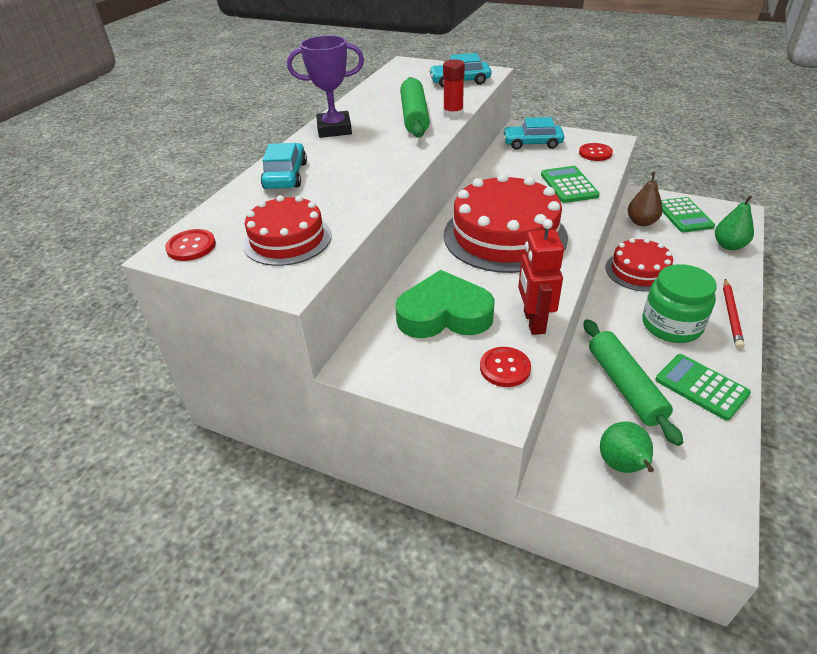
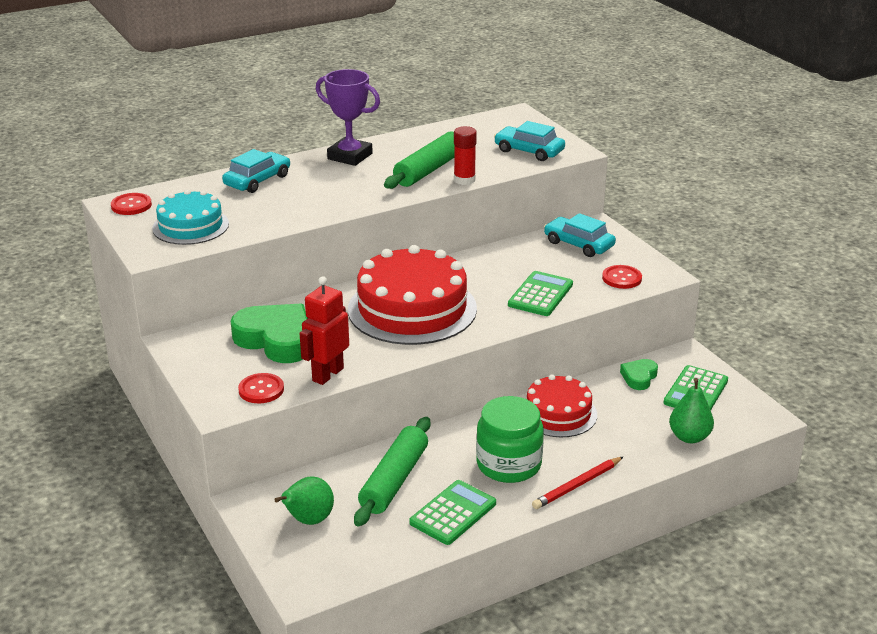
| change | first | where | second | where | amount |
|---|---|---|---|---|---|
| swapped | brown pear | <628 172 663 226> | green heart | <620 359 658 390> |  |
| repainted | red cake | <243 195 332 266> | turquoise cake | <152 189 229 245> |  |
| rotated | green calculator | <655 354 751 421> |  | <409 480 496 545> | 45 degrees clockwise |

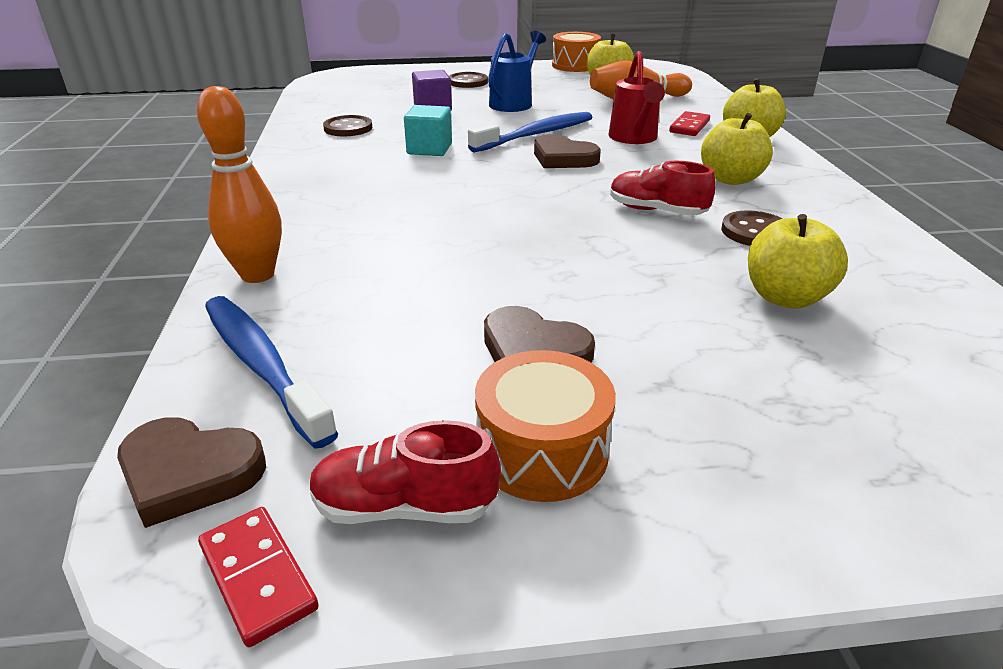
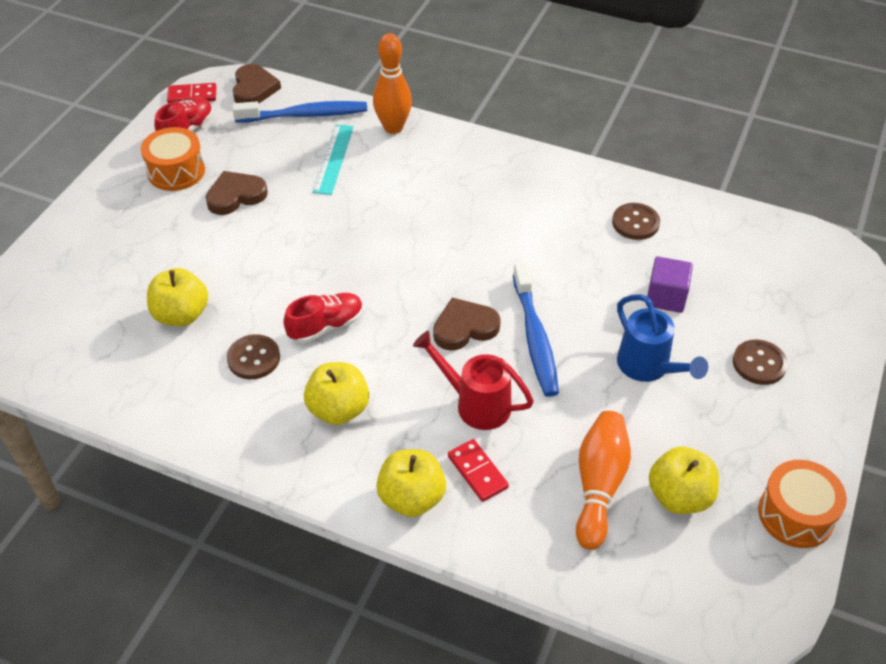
| change | first | where | second | where | amount |
|---|---|---|---|---|---|
| gone | turquoise cube | <404 105 452 156> |  |  |  |
| new |  |  | turquoise ruler | <313 124 354 195> |  |
| rotated | brown heart | <117 417 266 528> |  | <233 64 281 103> | 135 degrees clockwise |

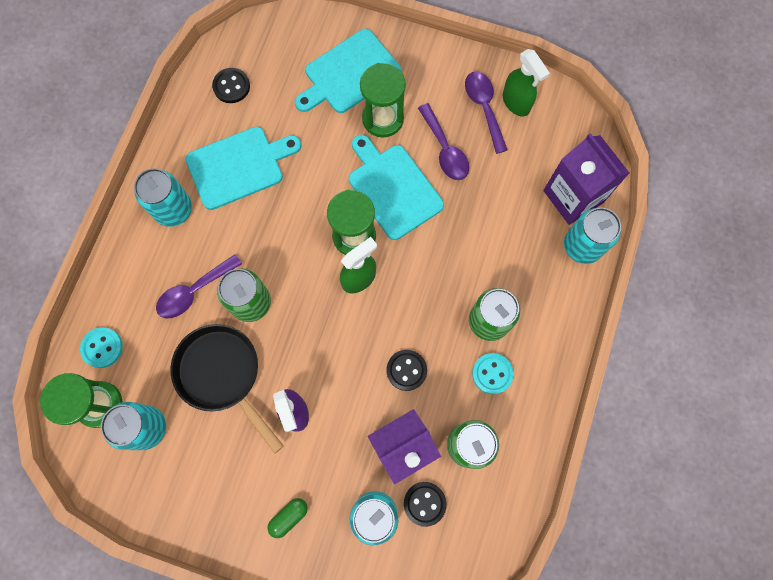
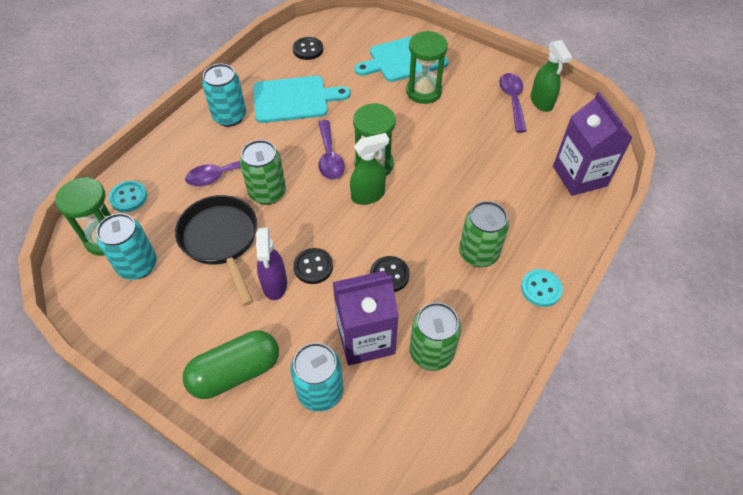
| change | first | where | second | where | amount |
|---|---|---|---|---|---|
| gone | turquoise cutting board | <349 135 444 240> |  |  |  |
| gone | turquoise can | <564 208 621 264> |  |  |  |
| shifted | black button | <404 482 447 527> |  | <293 248 333 284> |  |
| shifted | purple spoon | <418 103 469 180> |  | <318 120 345 180> |  |
| shifted | turquoise button | <472 353 514 394> |  | <521 269 563 307> |  |
| scaled | green capsule | <268 498 308 538> |  | <183 330 279 399> | x2.05 |

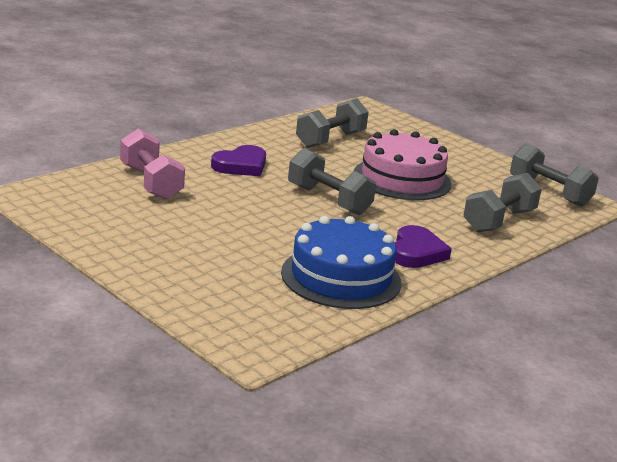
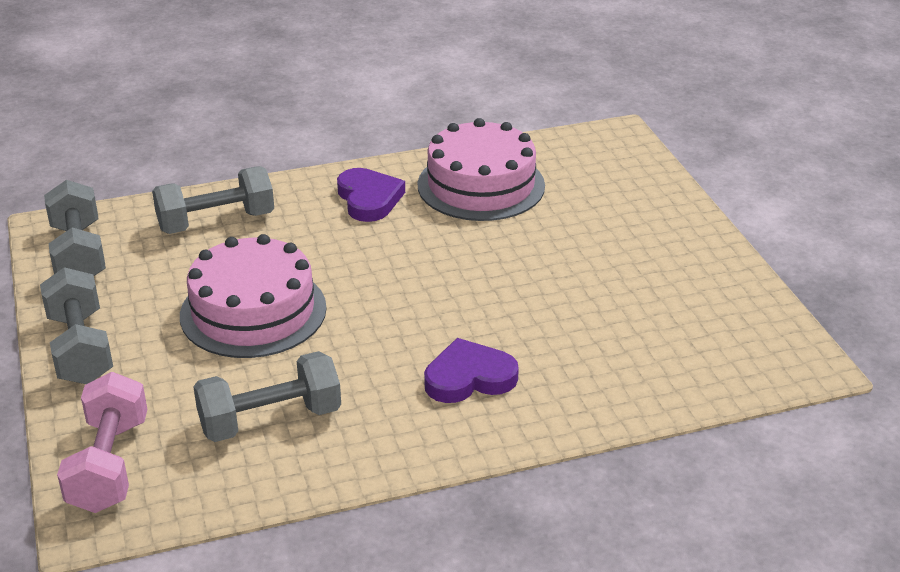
| change | first | where | second | where | amount |
|---|---|---|---|---|---|
| shifted | pink dumbbell | <120 128 185 200> |  | <57 372 147 513> |  |
| shifted | grey dumbbell | <288 148 376 215> |  | <40 267 113 384> |  |
| repainted | blue cake | <281 216 401 309> | pink cake | <418 118 545 221> |  |
| rotated | purple heart | <394 225 452 268> |  | <337 168 405 222> | 120 degrees clockwise |

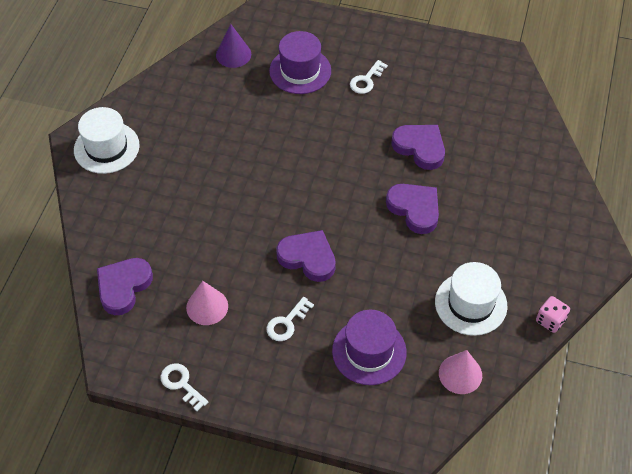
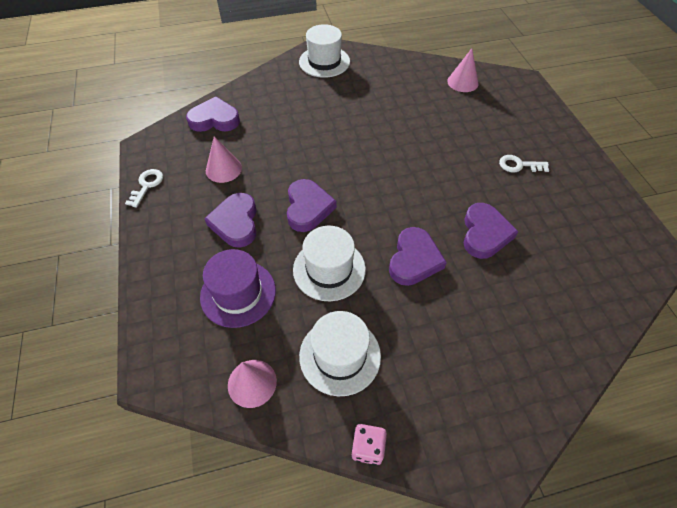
| change | first | where | second | where | amount |
|---|---|---|---|---|---|
| gone | purple hat | <269 31 331 94> |  |  |  |
| new |  |  | white hat | <293 226 366 301> |  |
| swapped | white key | <266 297 314 341> | purple heart | <204 193 257 248> |  |
| repainted | purple cone | <216 24 251 68> | pink cone | <447 48 479 92> |  |

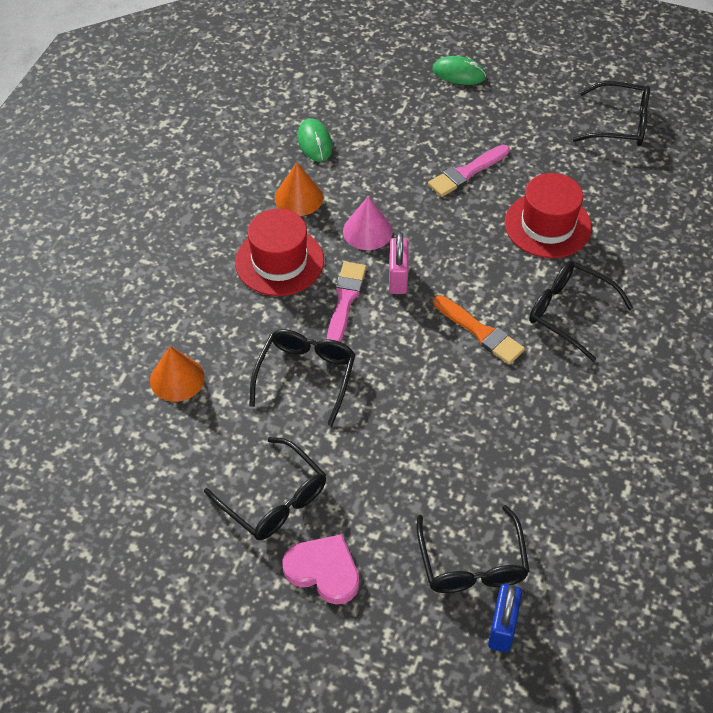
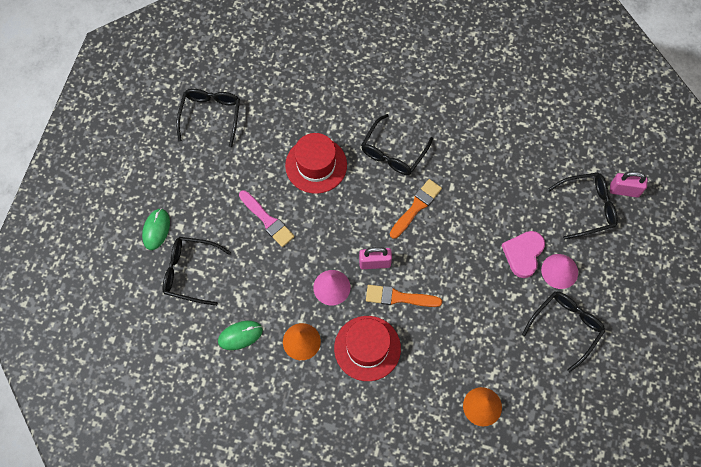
| change | first | where | second | where | amount |
|---|---|---|---|---|---|
| new |  |  | pink cone | <541 254 578 289> |  |
| shifted | black glasses | <249 329 356 426> |  | <162 237 231 306> |  |
| shifted | pink heart | <282 534 359 605> |  | <502 231 545 278> |  |
| repainted | pink brush | <327 261 367 342> | orange brush | <366 285 442 307> |  |
| repainted | blue padlock | <488 584 522 652> | pink padlock | <610 171 648 197> |  |

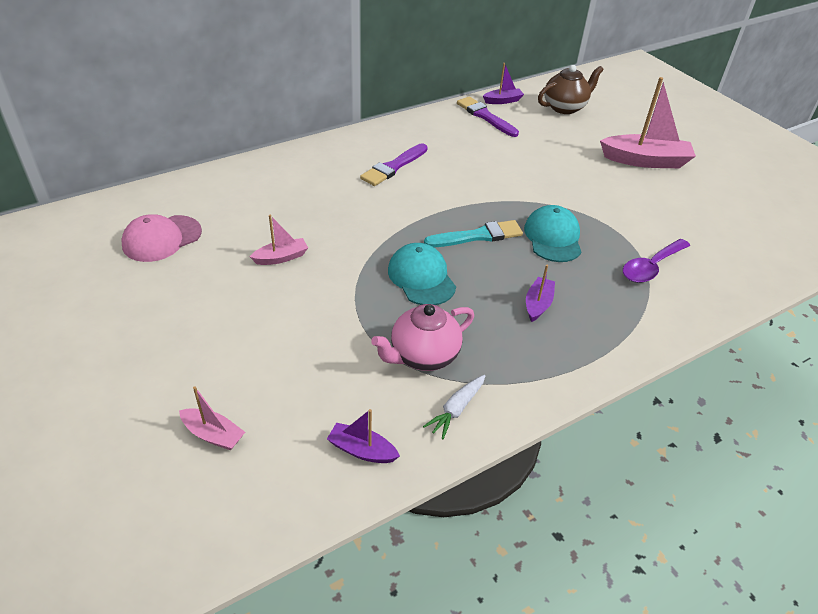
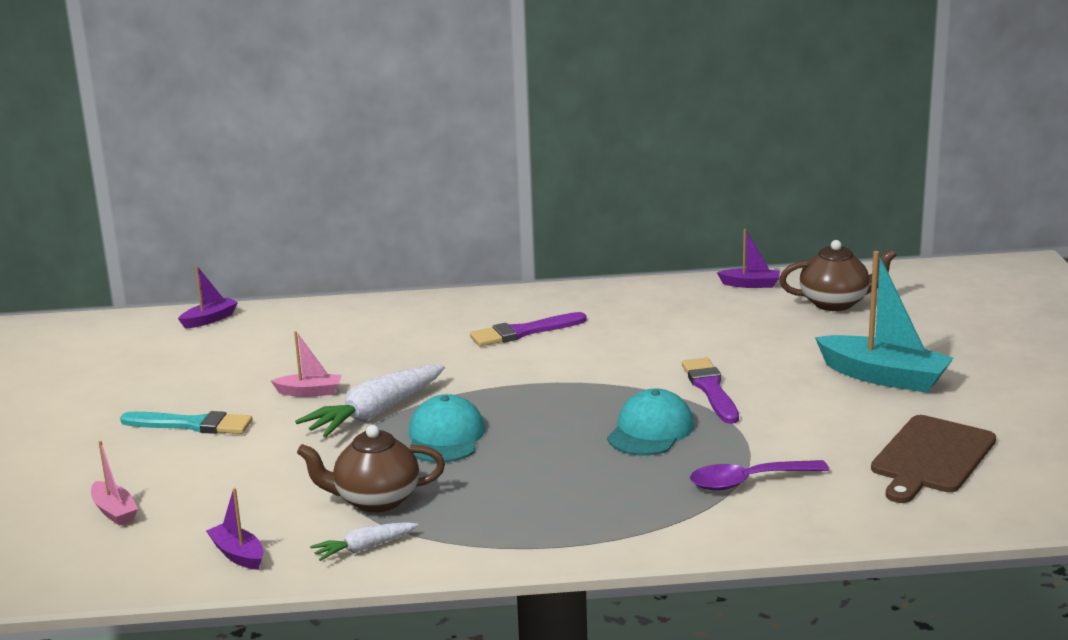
| change | first | where | second | where | amount |
|---|---|---|---|---|---|
| gone | pink cap | <121 214 202 262> |  |  |  |
| new |  |  | white carrot | <295 365 445 437> |  |
| new |  |  | brown cutting board | <871 415 996 503> |  |
| shifted | turquoise brush | <424 220 523 247> |  | <120 411 252 434> |  |
| shifted | purple brush | <457 96 519 137> |  | <682 358 739 424> |  |
| shifted | purple boat | <526 265 555 322> |  | <178 265 238 328> |  |
| repainted | pink teapot | <371 304 474 371> | brown teapot | <297 425 445 513> |  |
| repainted | pink boat | <600 77 696 168> | turquoise boat | <815 251 953 393> |  |

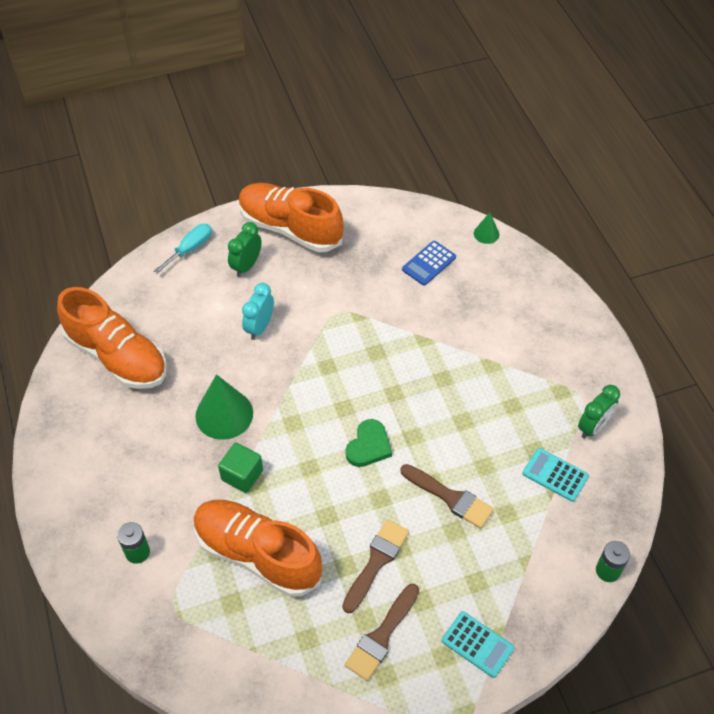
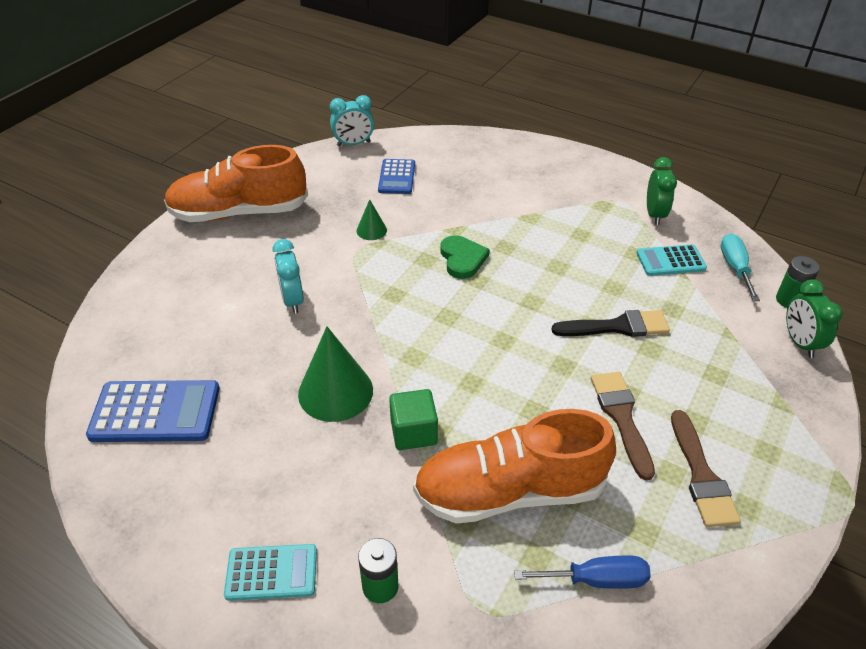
| change | first | where | second | where | amount |
|---|---|---|---|---|---|
| new |  |  | turquoise clock | <330 95 374 146> |  |
| new |  |  | blue screwdriver | <514 555 651 589> |  |
| shifted | turquoise screwdriver | <154 224 212 274> |  | <721 234 760 301> |  |
| shifted | green clock | <228 222 262 277> |  | <786 279 843 358> |  |
| shifted | green heart | <345 419 392 467> |  | <441 235 490 279> |  |
| shifted | turquoise calculator | <442 611 514 678> |  | <224 544 317 601> |  |
| shifted | green cone | <474 212 499 244> |  | <356 199 387 240> |  |
| swapped | orange shoe | <57 287 167 389> | blue calculator | <86 380 219 442> |  |
| repainted | brown brush | <401 464 494 529> | black brush | <551 310 670 337> |  |

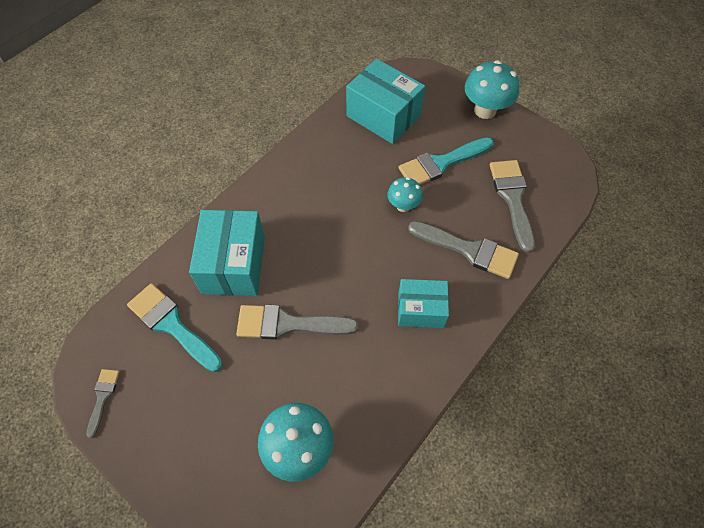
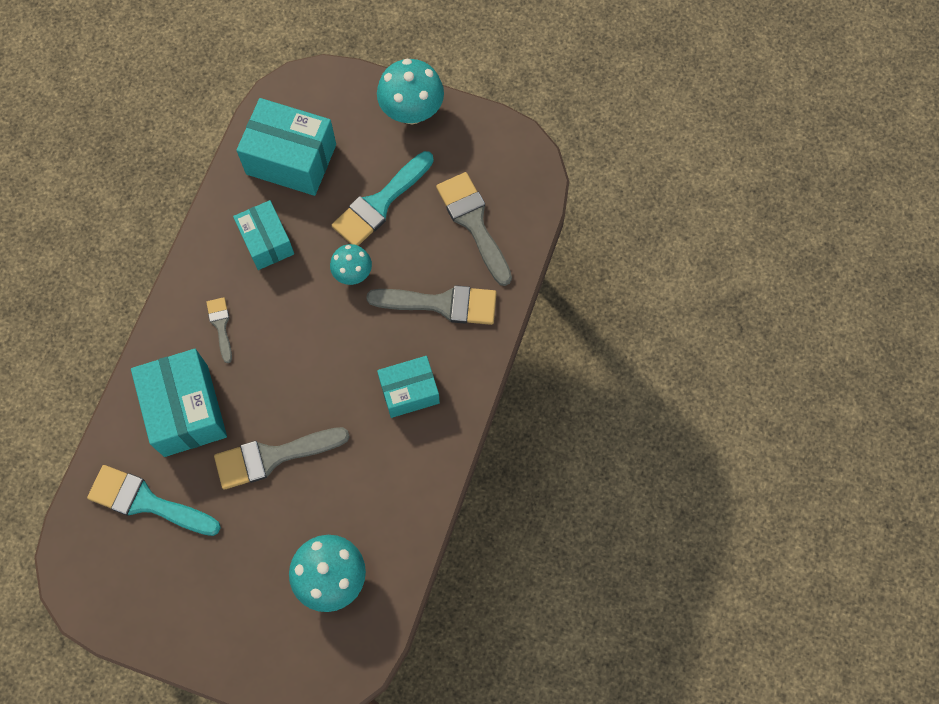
| change | first | where | second | where | amount |
|---|---|---|---|---|---|
| new |  |  | turquoise box | <233 200 294 270> |  |
| shifted | grey brush | <86 369 120 438> |  | <206 297 232 363> |  |

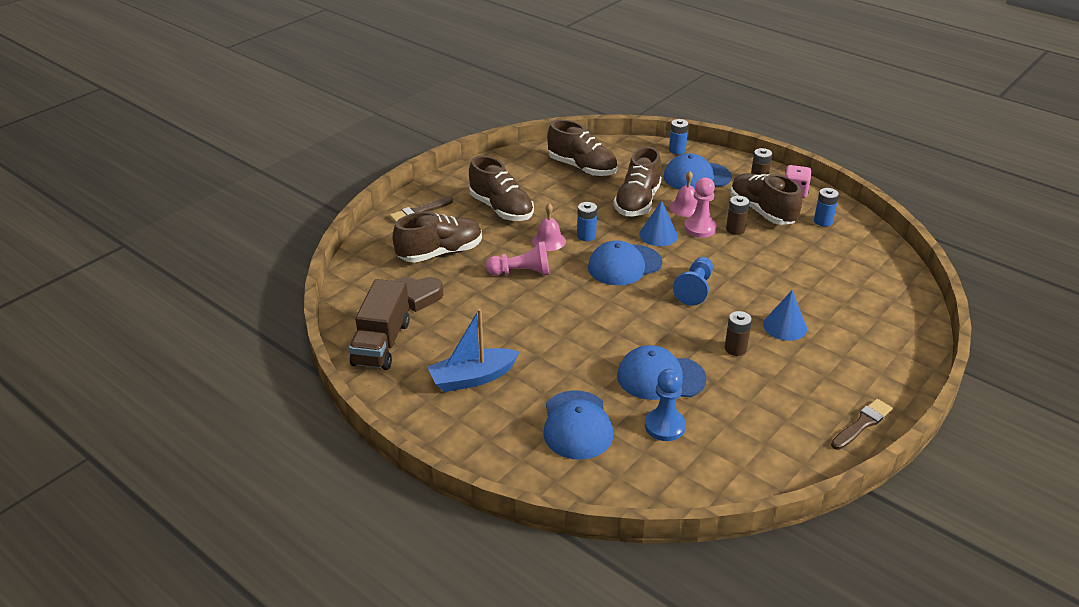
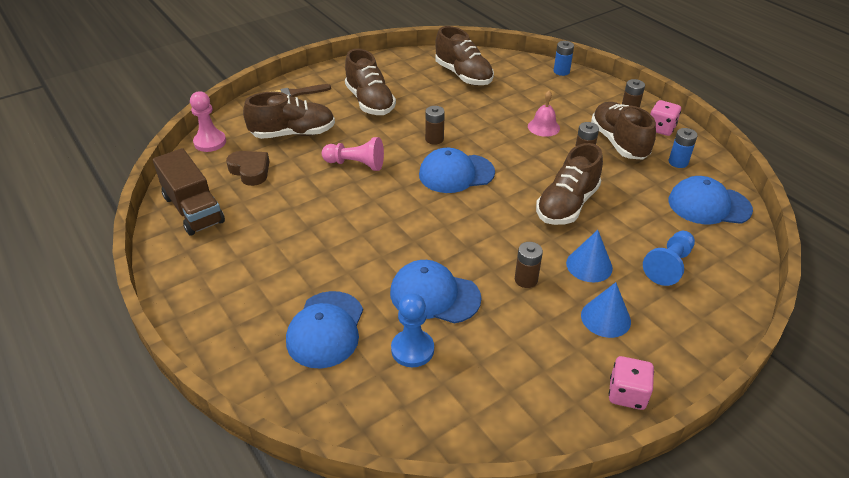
| change | first | where | second | where | amount |
|---|---|---|---|---|---|
| gone | blue boat | <427 309 520 392> |  |  |  |
| gone | pink bell | <532 203 566 251> |  |  |  |
| shifted | brown shoe | <613 147 662 216> |  | <536 143 603 225> |  |
| shifted | blue cone | <639 200 678 246> |  | <581 282 631 338> |  |
| shifted | blue cap | <663 153 732 190> |  | <668 176 753 224> |  |
| shifted | blue pawn | <673 257 713 306> |  | <643 231 695 286> |  |
| shifted | pink pawn | <684 177 717 238> |  | <190 91 226 152> |  |
| swapped | brown brush | <831 399 893 450> | pink dice | <609 356 654 410> |  |
| repainted | blue battery | <577 202 597 241> | brown battery | <425 106 445 145> |  |
| rotated | brown truck | <349 279 410 370> |  | <153 148 225 235> | 60 degrees counterclockwise |
| rotated | brown heart | <396 277 444 312> |  | <226 151 269 186> | 150 degrees counterclockwise |

